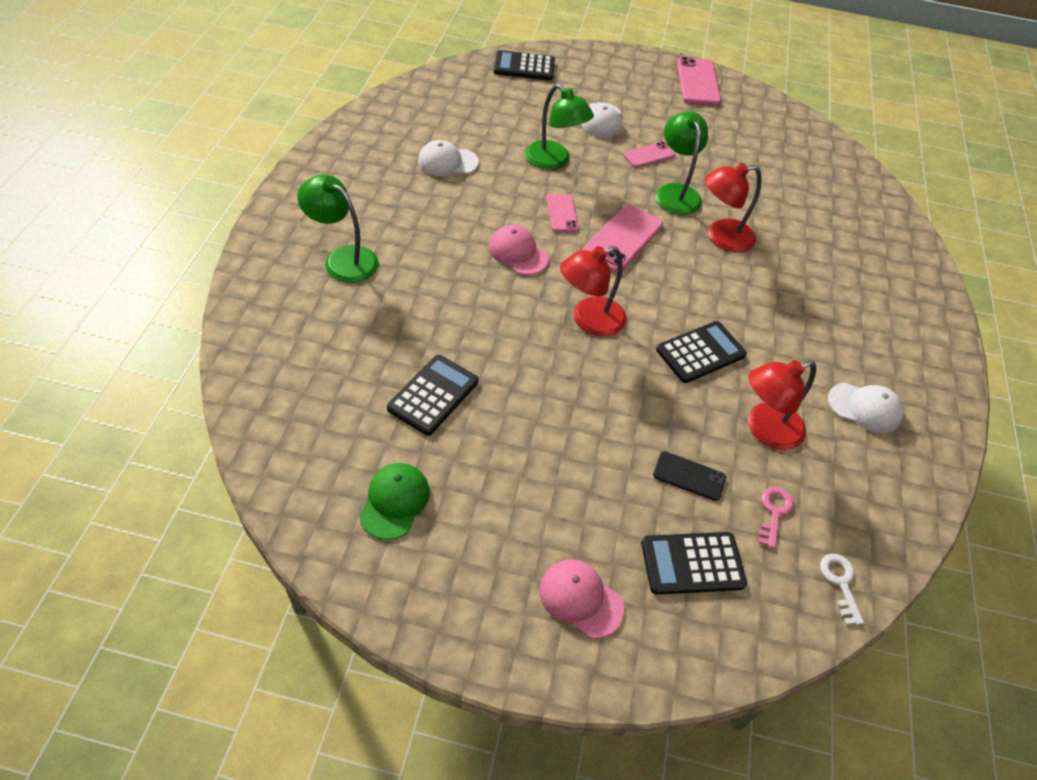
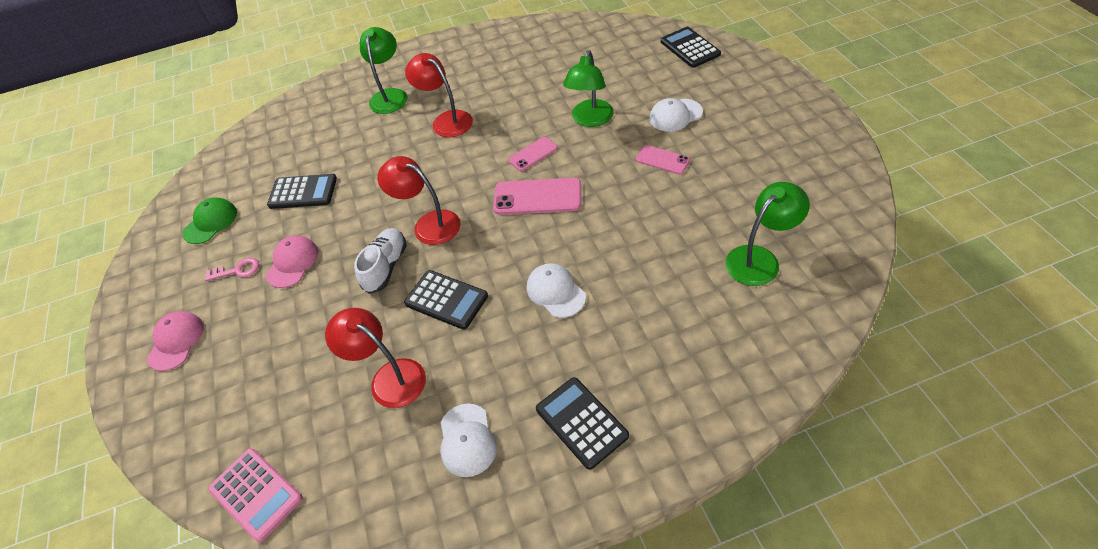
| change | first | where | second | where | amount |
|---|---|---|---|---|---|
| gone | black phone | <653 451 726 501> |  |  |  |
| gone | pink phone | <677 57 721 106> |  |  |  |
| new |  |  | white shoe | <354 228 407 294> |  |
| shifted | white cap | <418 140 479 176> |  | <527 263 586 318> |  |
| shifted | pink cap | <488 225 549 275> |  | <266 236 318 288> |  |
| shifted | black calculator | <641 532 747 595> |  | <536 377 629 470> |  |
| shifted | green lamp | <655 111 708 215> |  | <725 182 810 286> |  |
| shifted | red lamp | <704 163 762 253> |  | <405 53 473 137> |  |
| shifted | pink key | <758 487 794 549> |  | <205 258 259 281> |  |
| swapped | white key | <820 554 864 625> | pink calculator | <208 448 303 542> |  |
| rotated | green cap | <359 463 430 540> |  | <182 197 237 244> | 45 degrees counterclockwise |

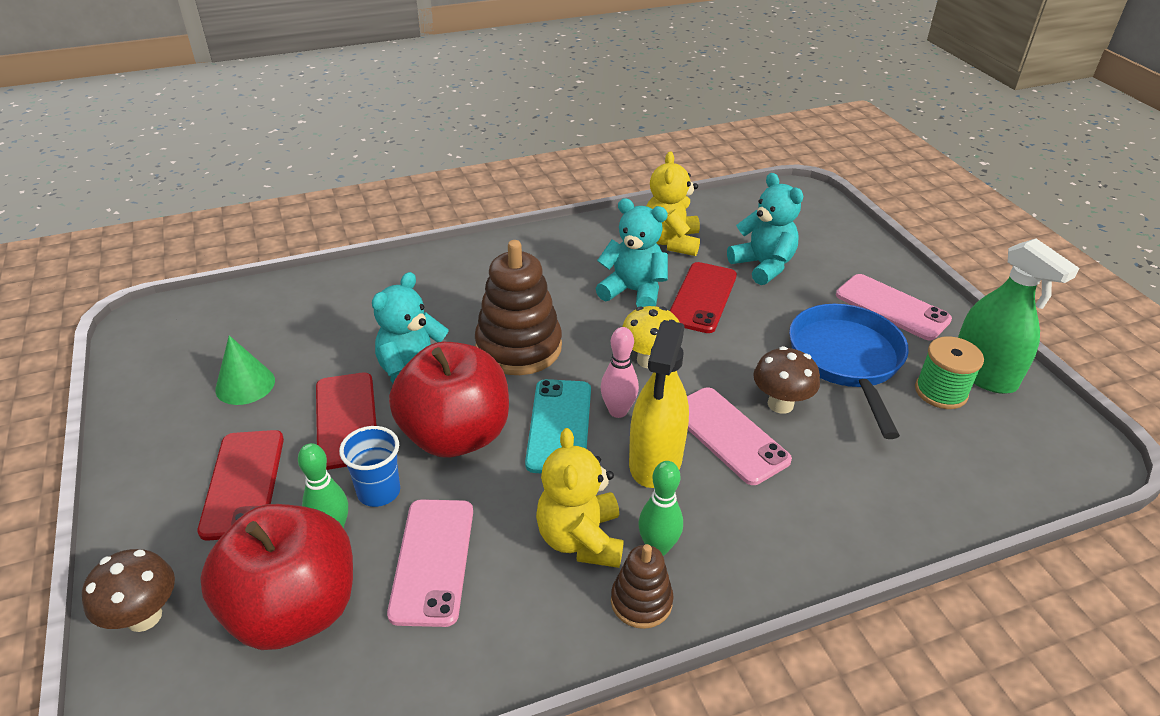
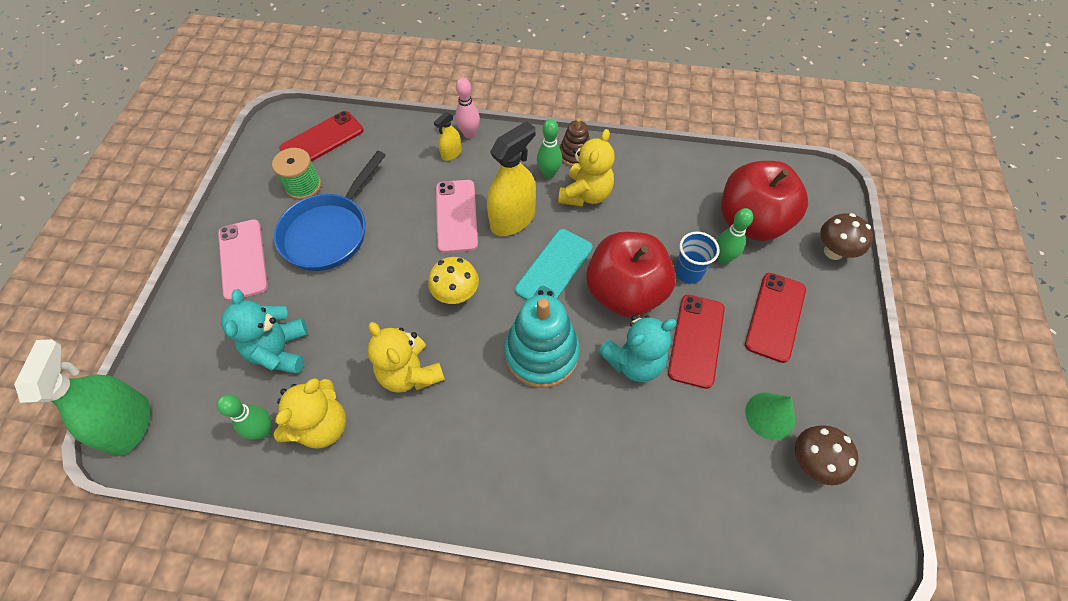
| change | first | where | second | where | amount |
|---|---|---|---|---|---|
| gone | pink phone | <387 499 473 627> |  |  |  |
| new |  |  | green bowling pin | <217 394 272 440> |  |
| new |  |  | yellow spray bottle | <434 112 462 161> |  |
| shifted | pink bowling pin | <600 327 639 418> |  | <455 78 480 138> |  |
| shifted | red phone | <670 262 737 333> |  | <279 111 364 162> |  |
| shifted | brown mushroom | <753 346 820 414> |  | <795 425 859 485> |  |
| shifted | green spray bottle | <958 238 1079 394> |  | <14 339 151 456> |  |
| repainted | brown stacking toy | <475 240 562 375> | turquoise stacking toy | <504 295 580 388> |  |
| repainted | turquoise teddy bear | <596 198 668 307> | yellow teddy bear | <367 322 445 393> |  |

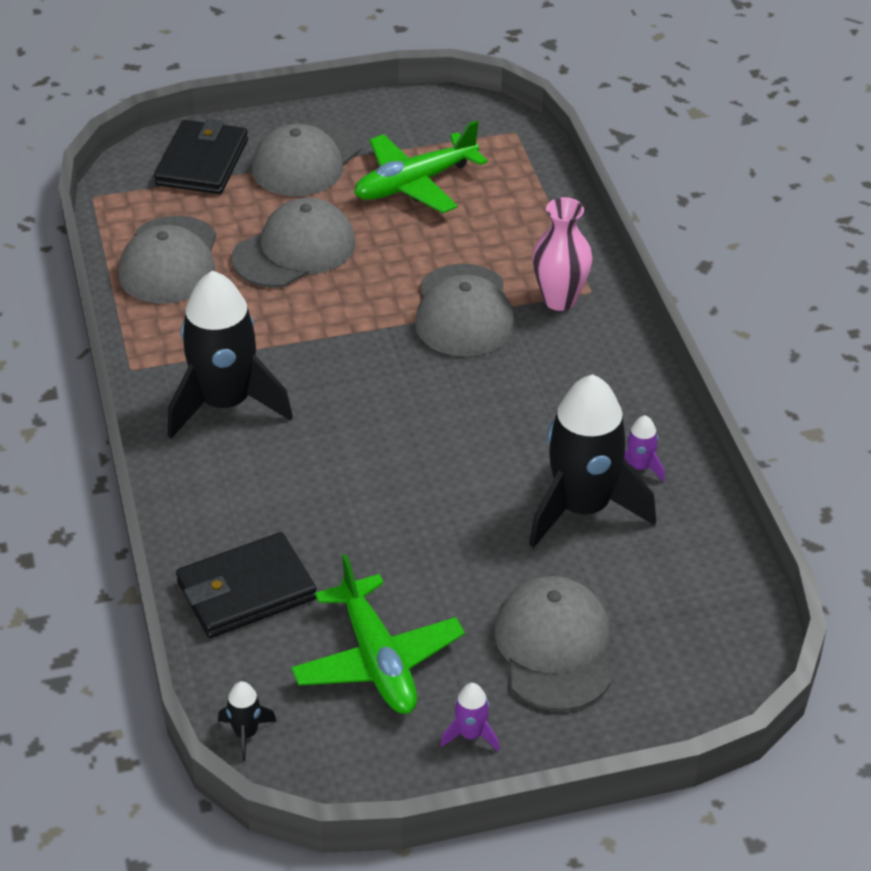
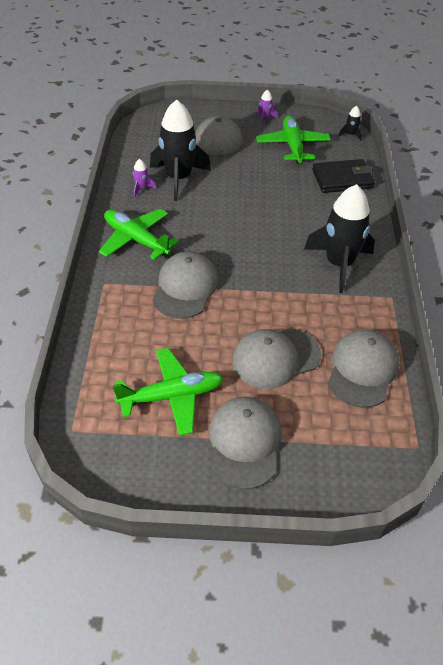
| change | first | where | second | where | amount |
|---|---|---|---|---|---|
| gone | black wallet | <154 119 248 194> |  |  |  |
| gone | pink vase | <532 197 592 311> |  |  |  |
| new |  |  | green plane | <99 209 179 260> |  |
| rotated | grey cap | <252 121 361 196> |  | <209 397 282 490> | 45 degrees counterclockwise |

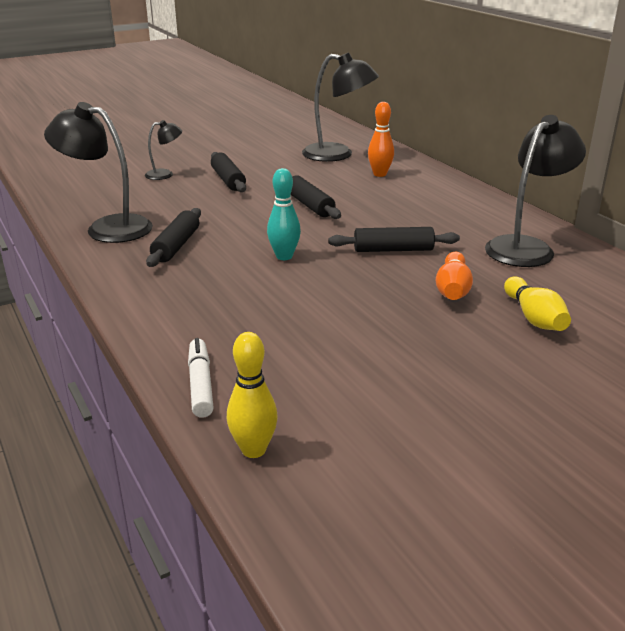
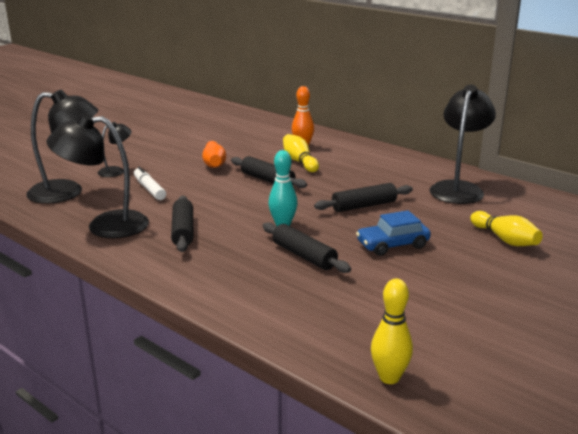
| change | first | where | second | where | amount |
|---|---|---|---|---|---|
| new |  |  | yellow bowling pin | <283 134 319 172> |  |
| new |  |  | blue car | <356 210 431 256> |  |
| shifted | white marker | <188 338 214 418> |  | <134 167 166 200> |  |
| shifted | black rolling pin | <211 152 246 192> |  | <263 222 351 273> |  |
| shifted | black lamp | <302 52 379 162> |  | <26 89 98 204> |  |
| shifted | orange bowling pin | <436 252 473 300> |  | <202 141 226 168> |  |

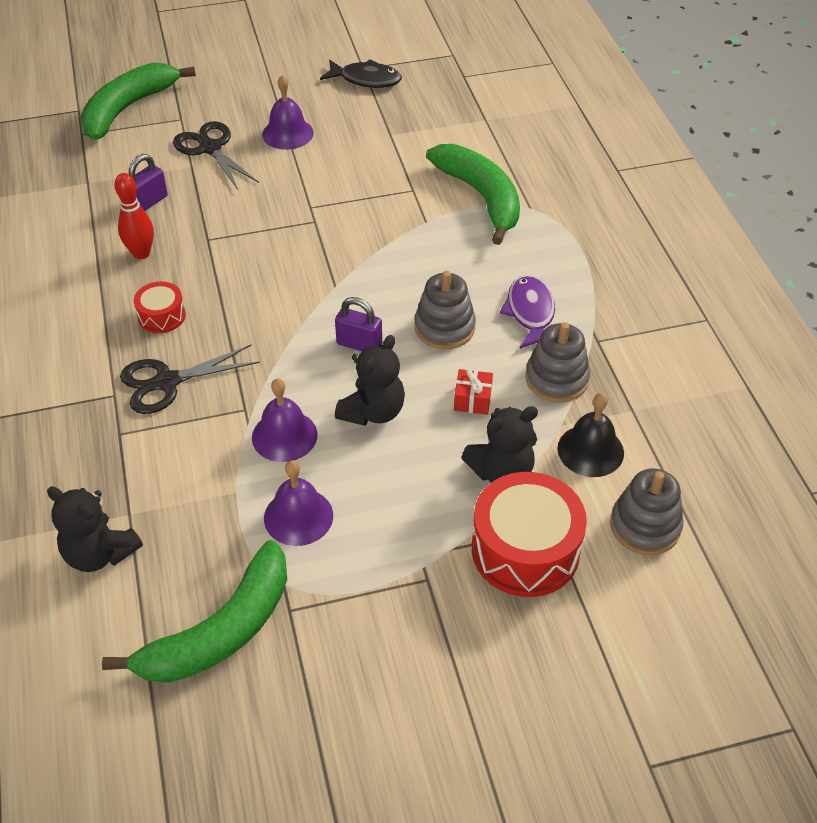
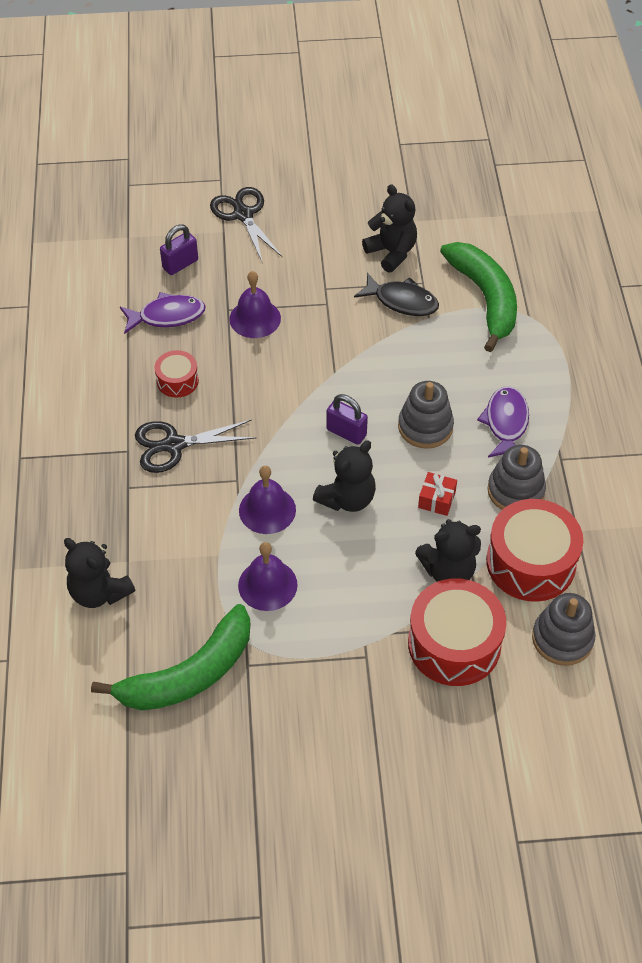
| change | first | where | second | where | amount |
|---|---|---|---|---|---|
| gone | green banana | <80 63 196 140> |  |  |  |
| new |  |  | black teddy bear | <362 184 417 272> |  |
| shifted | purple bell | <262 75 314 150> |  | <229 271 281 338> |  |
| shifted | black fish | <320 59 402 88> |  | <354 273 439 316> |  |
| swapped | red bowling pin | <115 173 154 259> | purple fish | <120 292 205 334> |  |
| swapped | black bell | <557 393 624 477> | red drum | <486 499 583 602> |  |

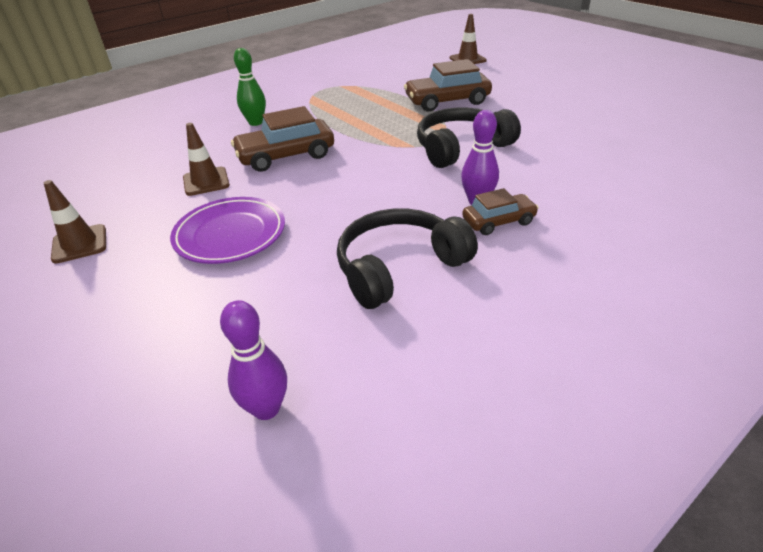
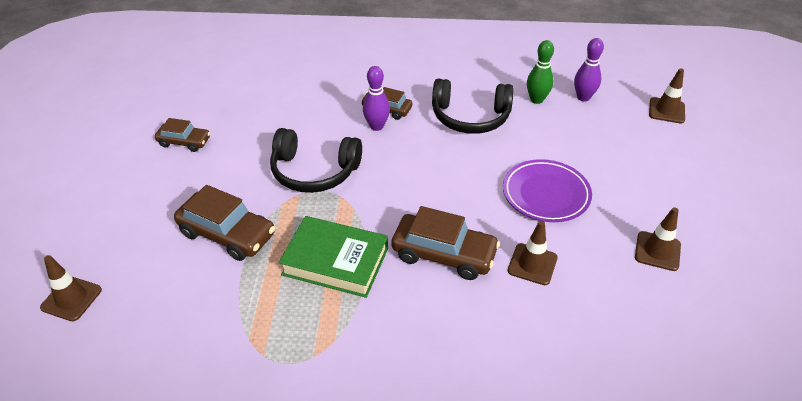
| change | first | where | second | where | amount |
|---|---|---|---|---|---|
| new |  |  | brown car | <155 118 210 152> |  |
| new |  |  | green book | <279 216 388 298> |  |
| new |  |  | brown traffic cone | <649 68 685 123> |  |
| shifted | green bowling pin | <234 48 266 126> |  | <527 40 554 104> |  |

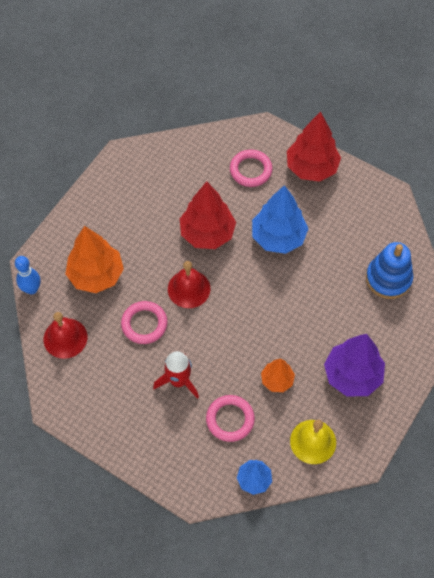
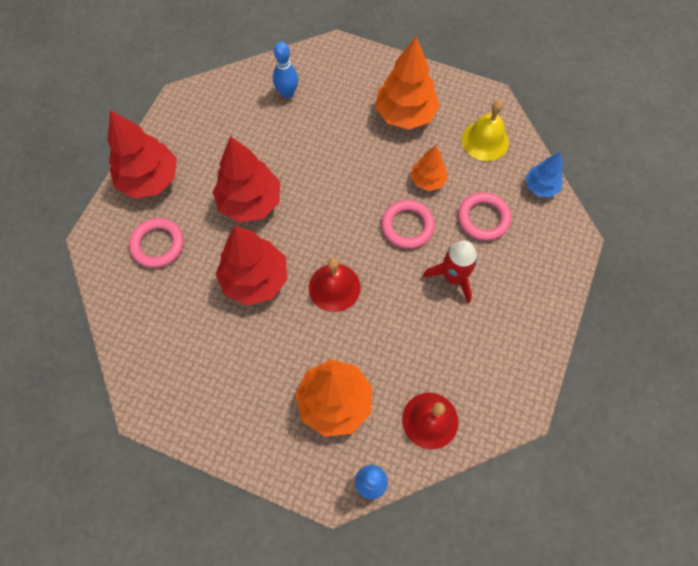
| change | first | where | second | where | amount |
|---|---|---|---|---|---|
| shifted | pink ring | <121 301 168 344> |  | <381 200 435 249> |  |
| swapped | blue stacking toy | <366 242 413 299> | blue bowling pin | <273 42 298 98> |  |
| repainted | blue tree | <252 185 308 254> | red tree | <213 136 280 223> |  |
| repainted | purple tree | <324 334 385 397> | orange tree | <375 37 439 129> |  |

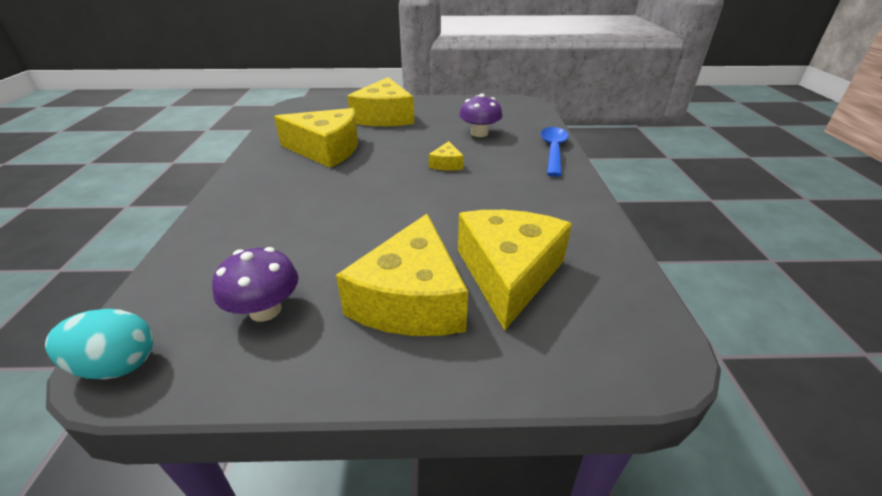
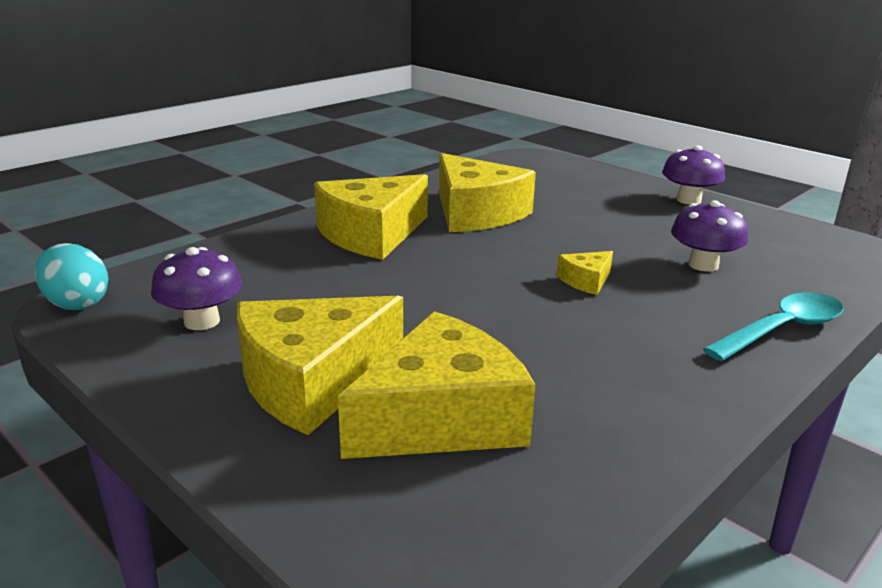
| change | first | where | second | where | amount |
|---|---|---|---|---|---|
| new |  |  | purple mushroom | <662 145 725 205> |  |
| shifted | yellow cheese | <347 77 414 126> |  | <314 174 428 260> |  |
| repainted | blue spoon | <540 127 569 177> | turquoise spoon | <703 292 844 361> |  |

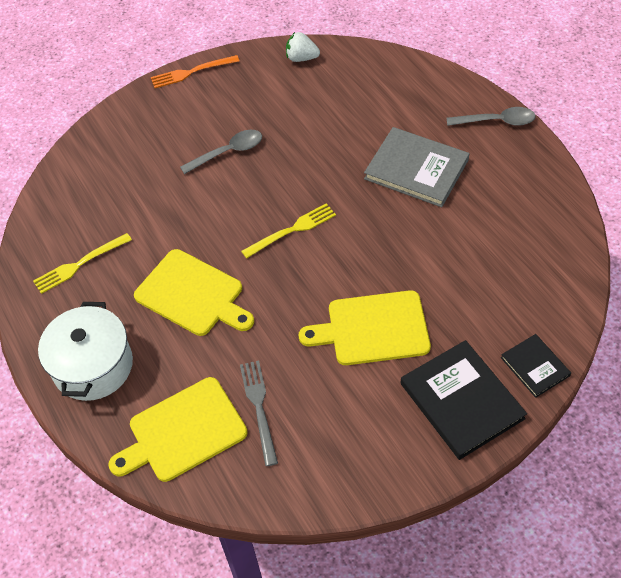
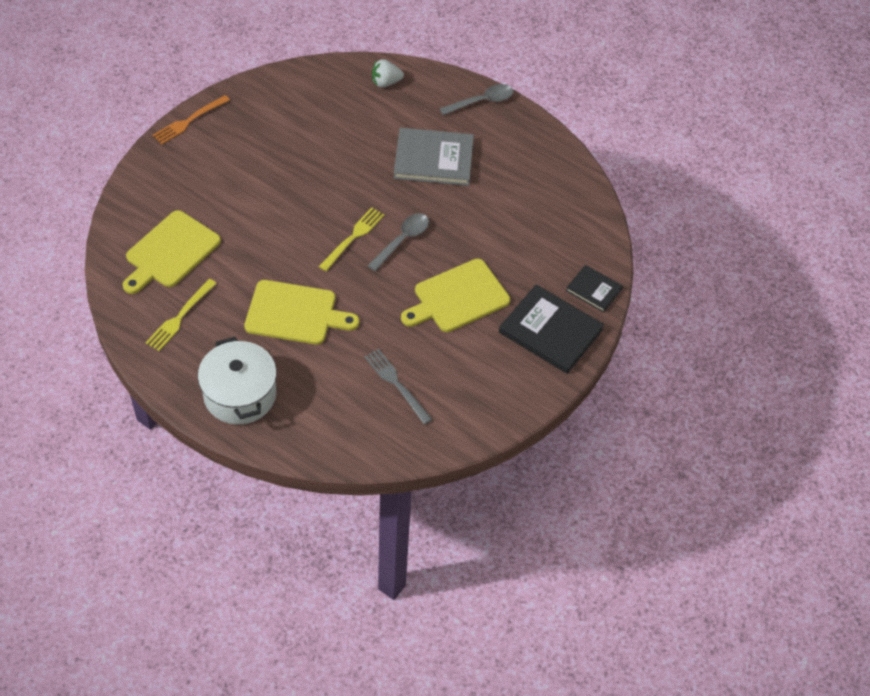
| change | first | where | second | where | amount |
|---|---|---|---|---|---|
| shifted | yellow cutting board | <108 377 248 482> |  | <123 210 221 294> |  |
| shifted | grey spoon | <180 130 262 174> |  | <368 213 429 271> |  |
| shifted | white strawberry | <286 32 320 62> |  | <372 59 404 88> |  |

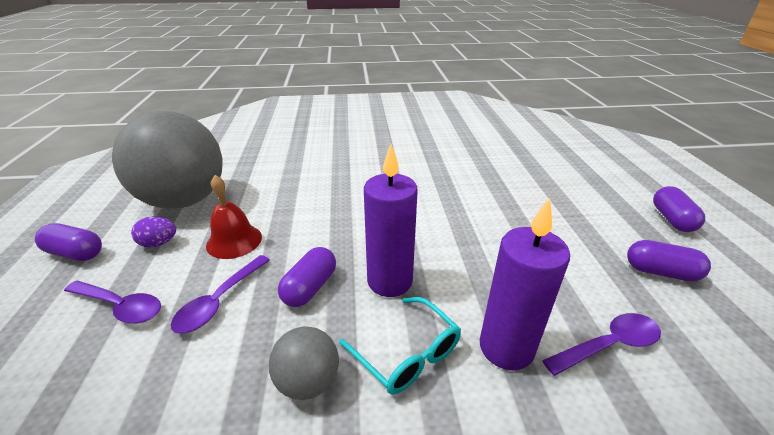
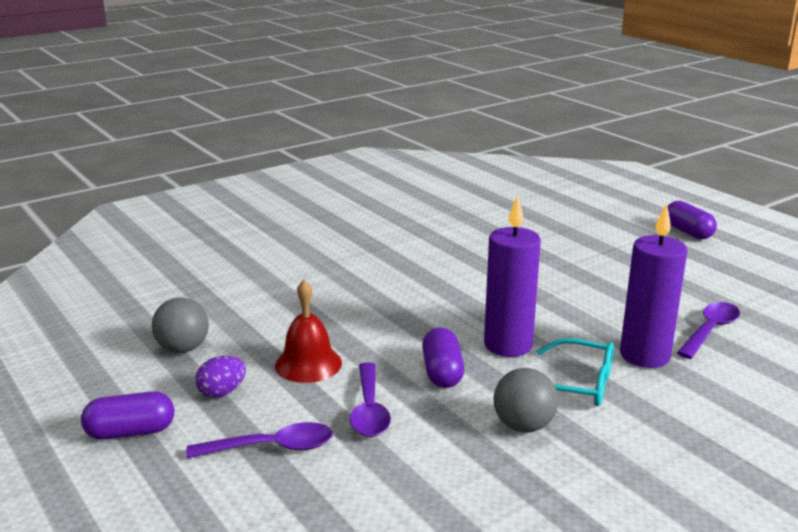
| change | first | where | second | where | amount |
|---|---|---|---|---|---|
| gone | purple capsule | <627 240 711 281> |  |  |  |
| scaled | grey ball | <112 111 223 209> |  | <152 298 209 353> | x0.44 |

